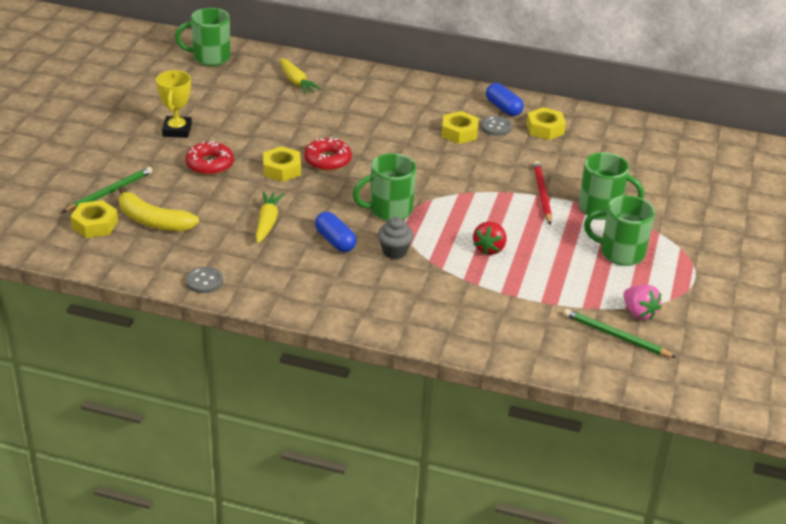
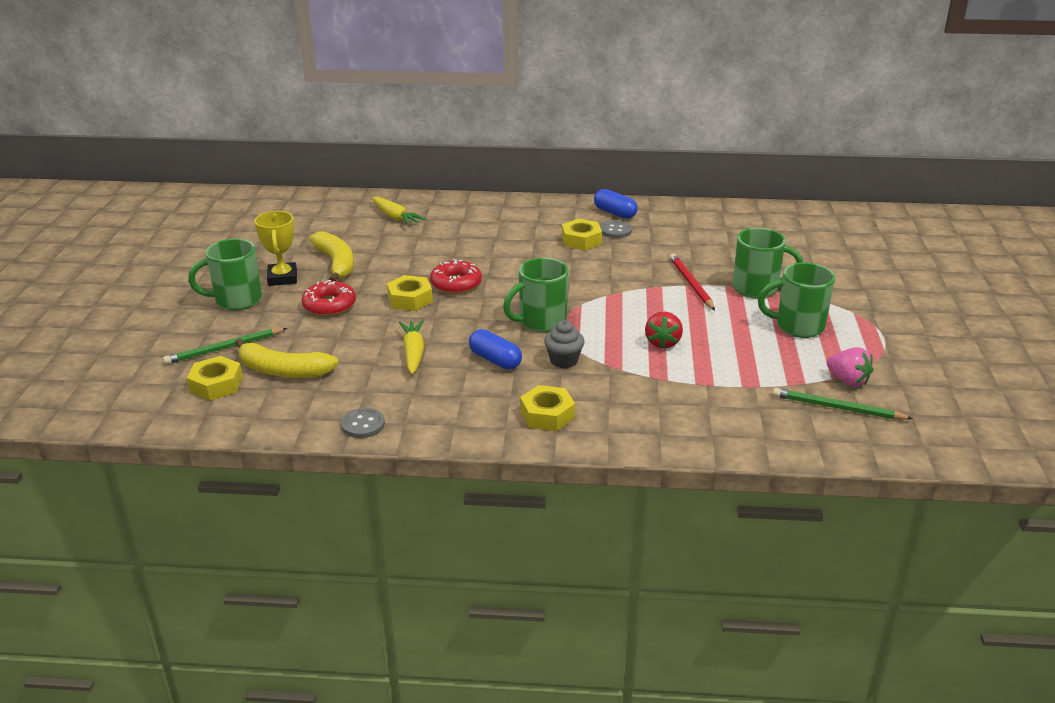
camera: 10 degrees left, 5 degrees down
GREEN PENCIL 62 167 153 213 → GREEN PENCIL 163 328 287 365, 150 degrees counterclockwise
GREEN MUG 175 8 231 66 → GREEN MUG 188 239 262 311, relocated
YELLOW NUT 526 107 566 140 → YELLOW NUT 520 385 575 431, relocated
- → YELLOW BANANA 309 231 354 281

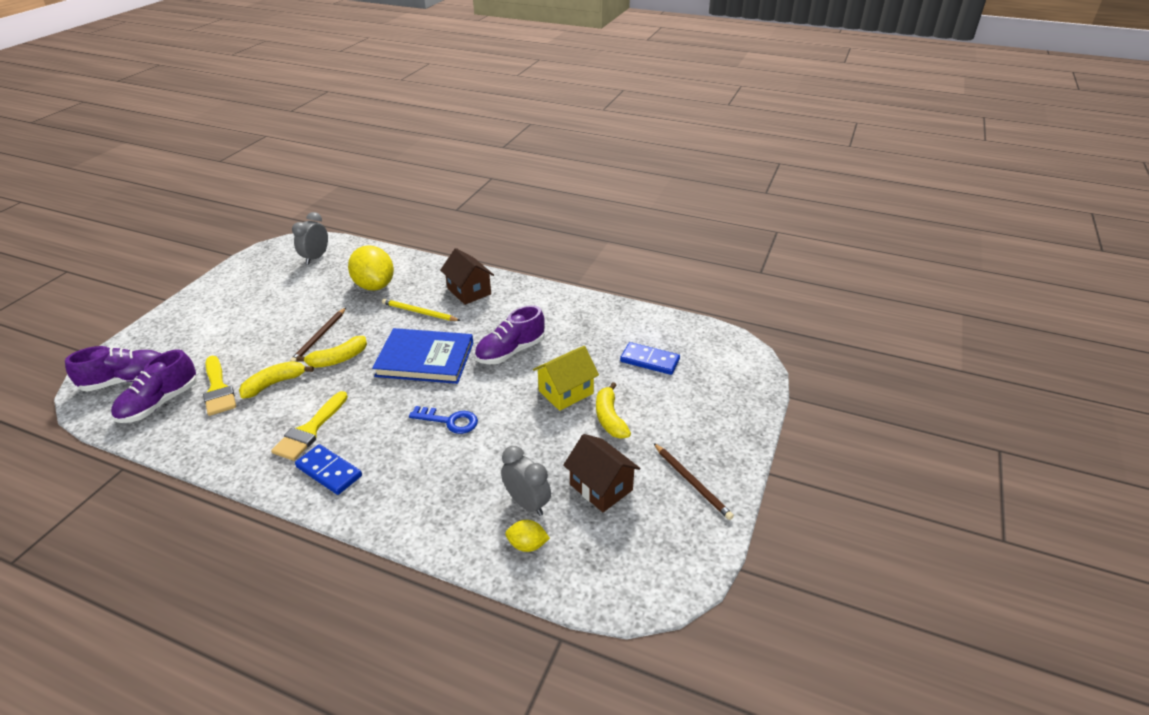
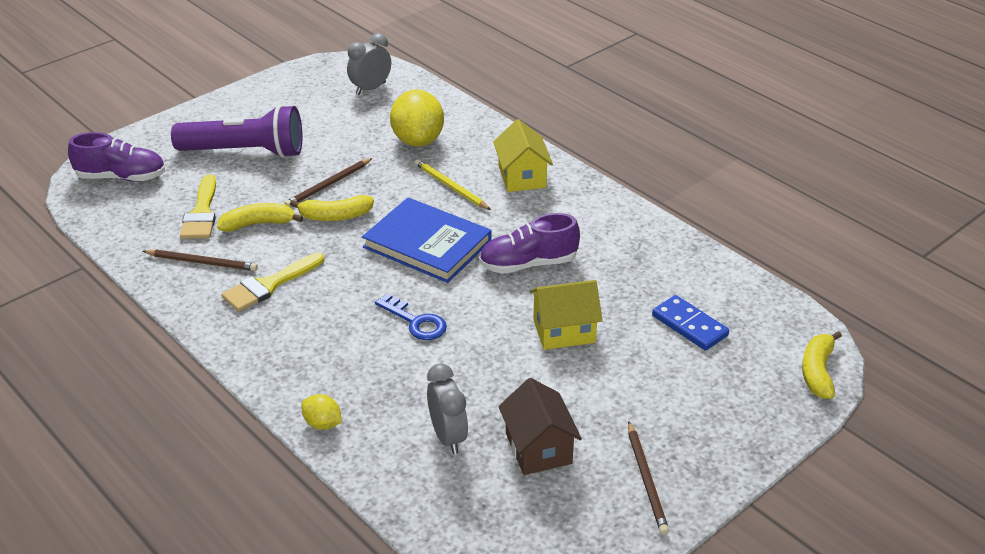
camera: 25 degrees right, 0 degrees up
PURPLE SHOE 111 349 197 423 → -
BLUE DOMINO 295 444 362 495 → -
BROWN HOUSE 440 248 494 305 → YELLOW HOUSE 493 119 553 192
YELLOW LEMON 505 520 550 552 → YELLOW LEMON 301 394 342 430, relocated
YELLOW BANANA 596 382 631 439 → YELLOW BANANA 802 331 842 399, relocated
- → BROWN PENCIL 142 250 258 271
- → PURPLE FLASHLIGHT 171 105 302 158

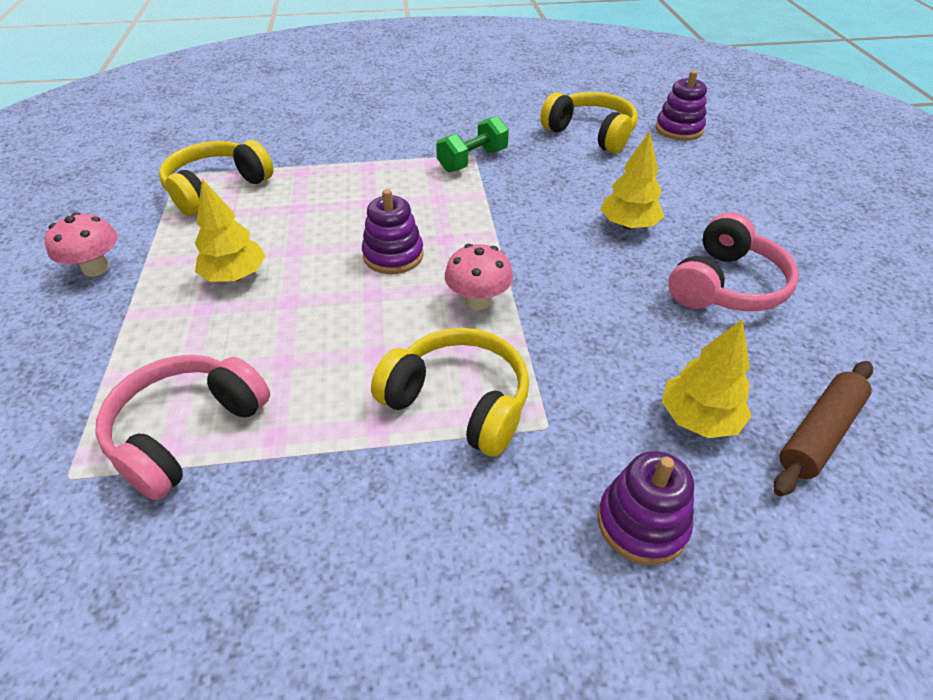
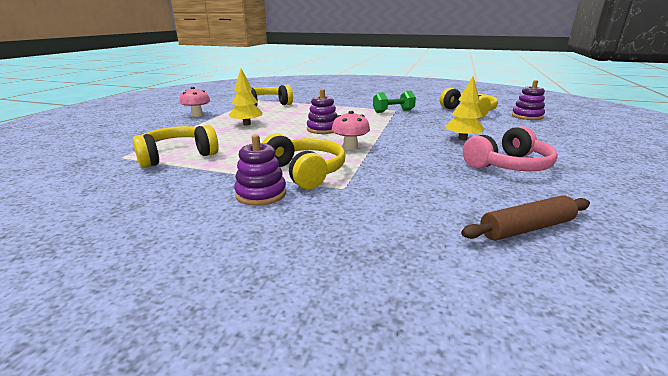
camera: 25 degrees right, 20 degrees down
PINK HEADPHONES 95 355 270 501 → YELLOW HEADPHONES 133 125 219 168
PURPLE STACKING TOY 597 451 694 565 → PURPLE STACKING TOY 234 134 286 206, relocated
YELLOW TREE 662 319 751 438 → -

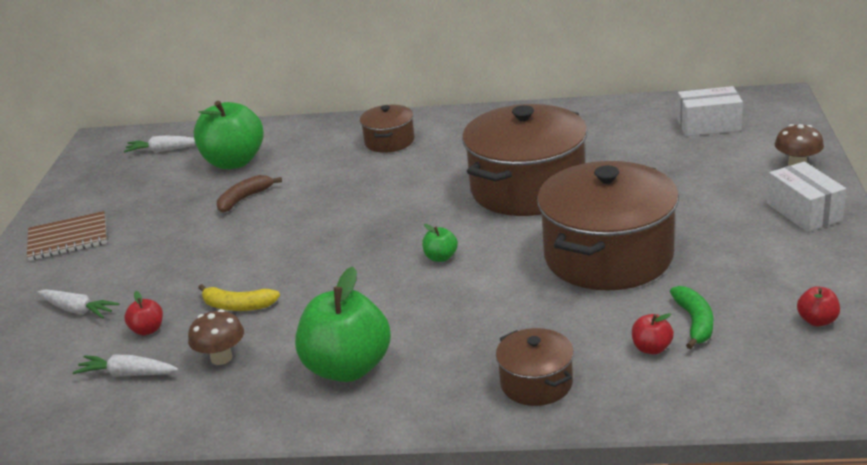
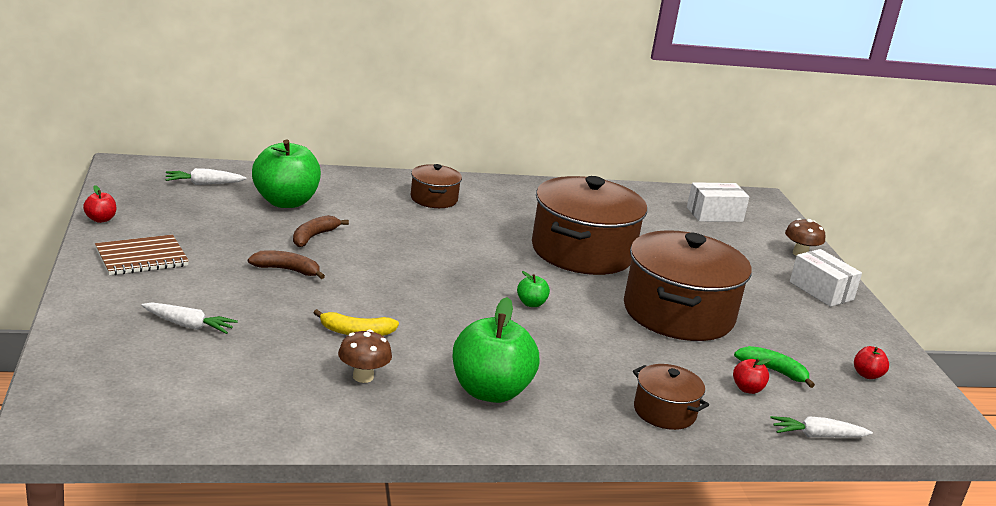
camera: 20 degrees left, 5 degrees down
WHITE CARROT 73 355 178 377 → WHITE CARROT 770 416 873 437, relocated
RED APPLE 124 291 163 336 → RED APPLE 83 185 116 223, relocated
GREEN BANANA 670 286 713 349 → GREEN BANANA 734 346 815 388, 45 degrees counterclockwise
- → BROWN BANANA 248 250 325 279

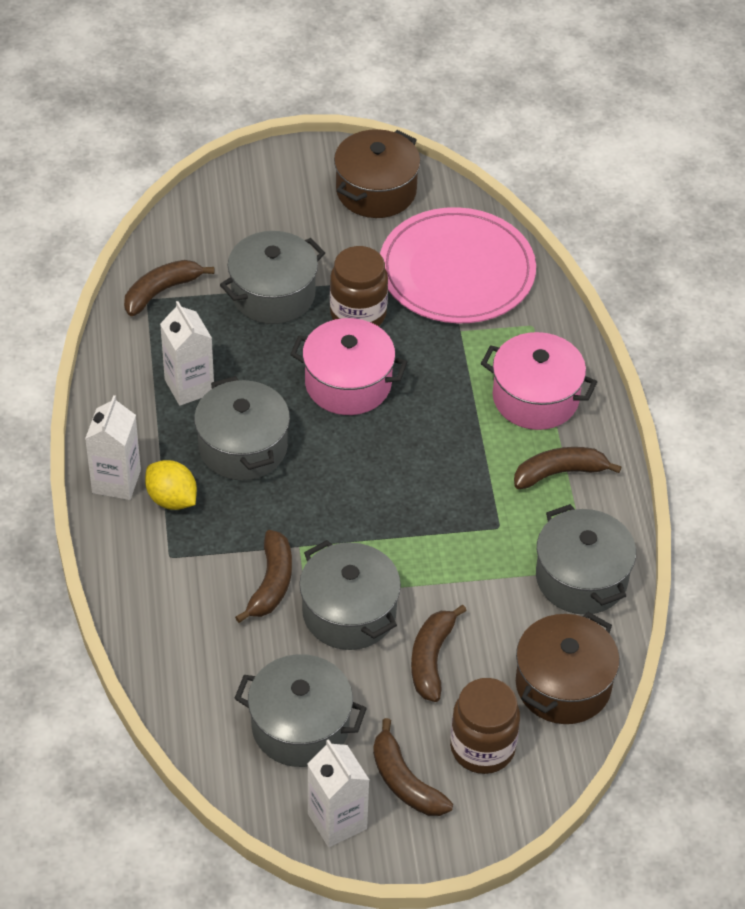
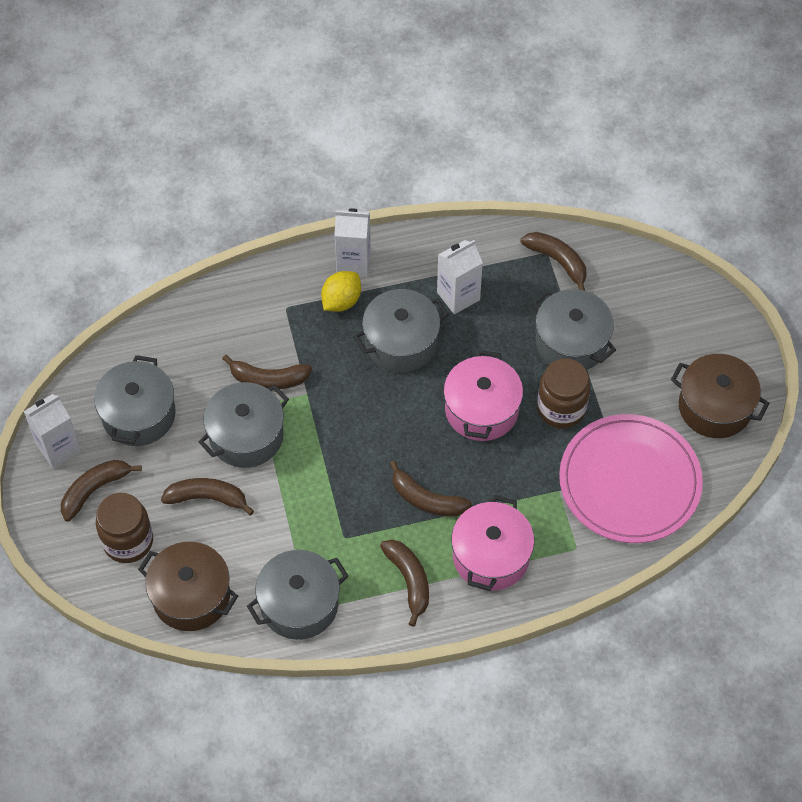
camera: 85 degrees right, 10 degrees up
- → BROWN BANANA 389 460 472 517

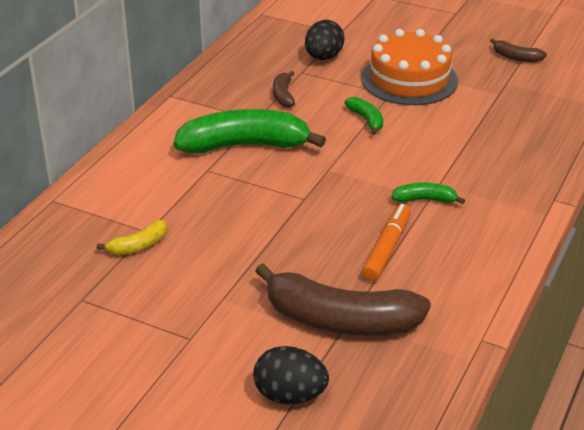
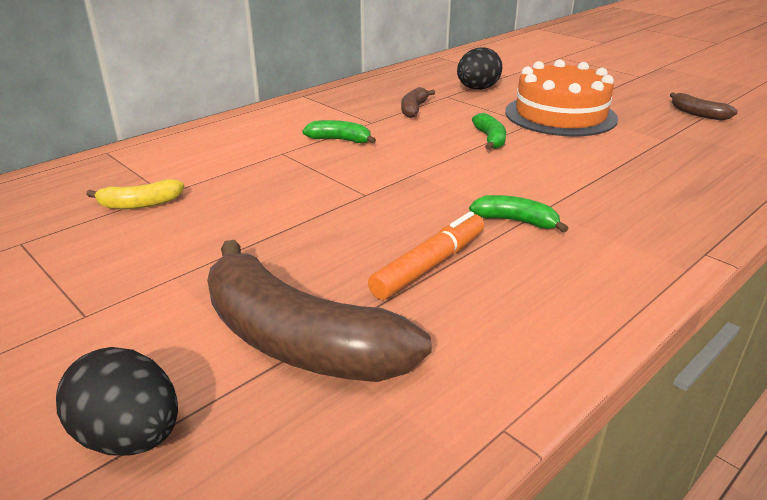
camera: 20 degrees right, 5 degrees down
GREEN BANANA 173 109 326 154 → GREEN BANANA 302 120 376 144, x0.46

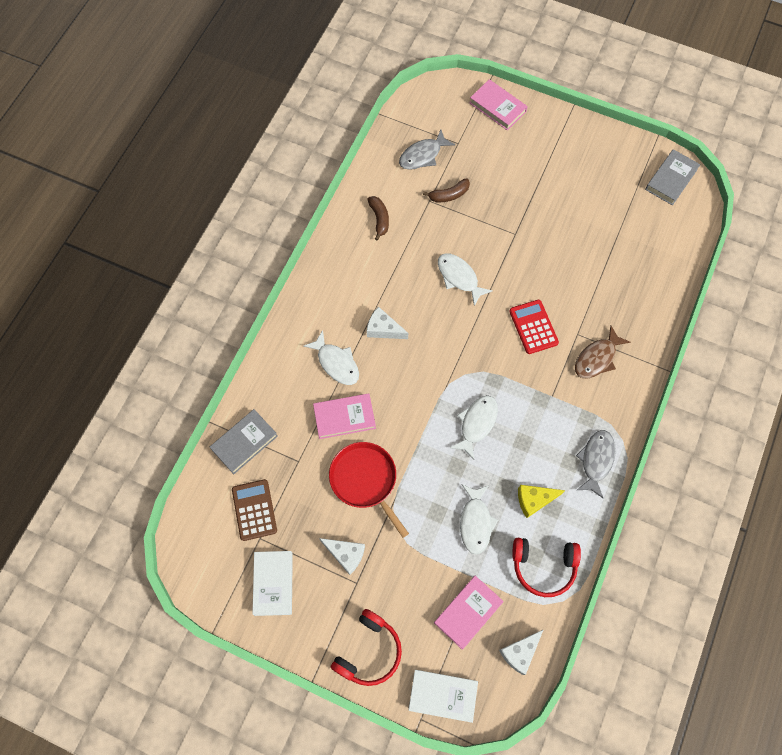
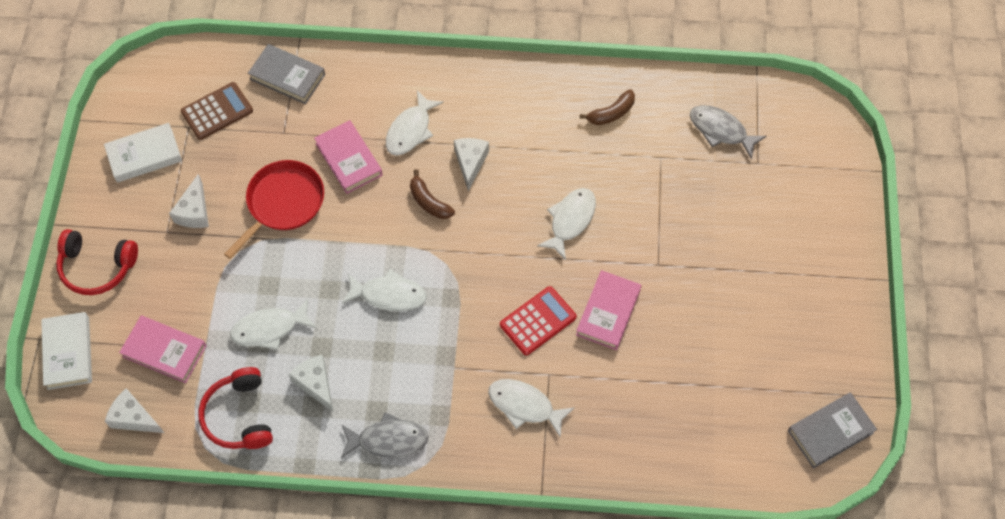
camera: 70 degrees right, 5 degrees down
BROWN BANANA 423 178 470 202 → BROWN BANANA 410 169 455 219, relocated
PINK BOOK 470 79 528 131 → PINK BOOK 576 270 641 350, relocated
YELLOW CHEESE 518 485 565 518 → WHITE CHEESE 289 355 333 412
BROWN FISH 575 326 630 378 → WHITE FISH 488 379 575 437
GREY BOOK 645 149 700 205 → GREY BOOK 788 392 877 468, 45 degrees counterclockwise

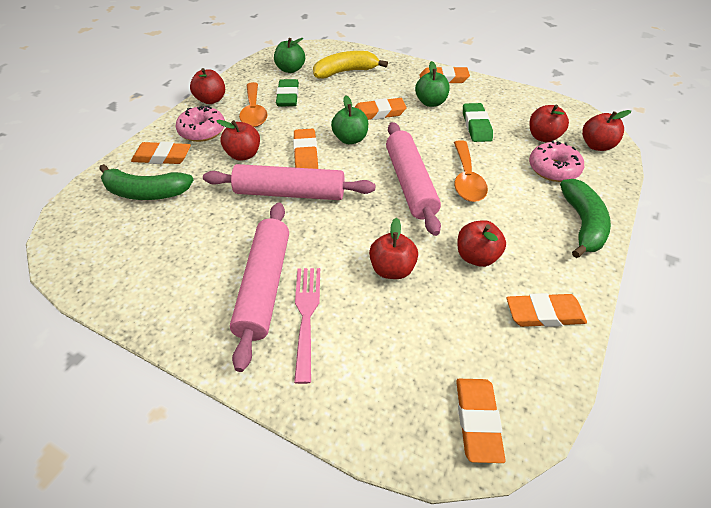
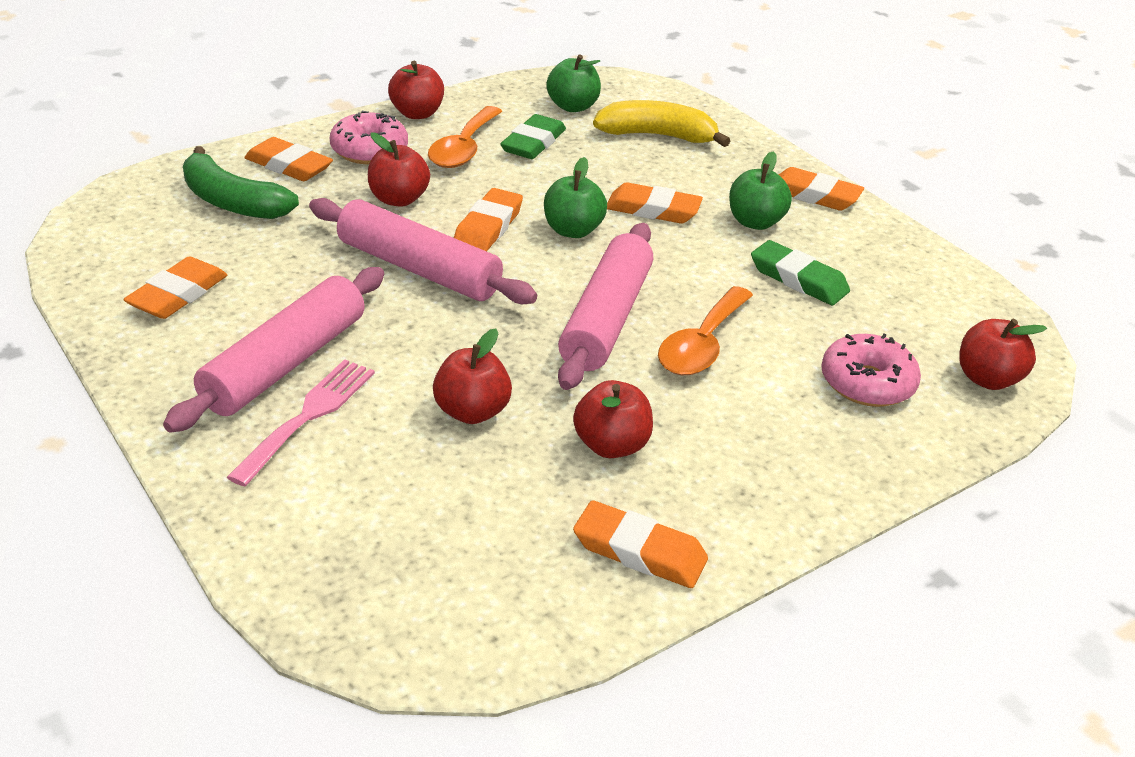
camera: 25 degrees right, 10 degrees down
ORANGE ERASER 456 379 506 463 → ORANGE ERASER 123 256 227 319, relocated
GREEN ERASER 463 103 493 142 → GREEN ERASER 751 240 850 305, 75 degrees counterclockwise
RED APPLE 529 105 569 142 → -
GREEN BANANA 560 179 611 258 → -

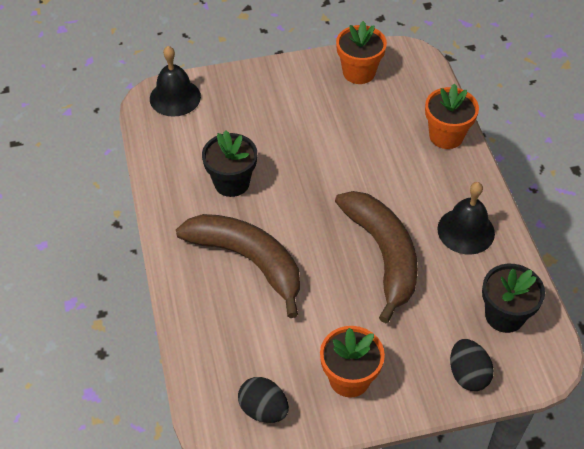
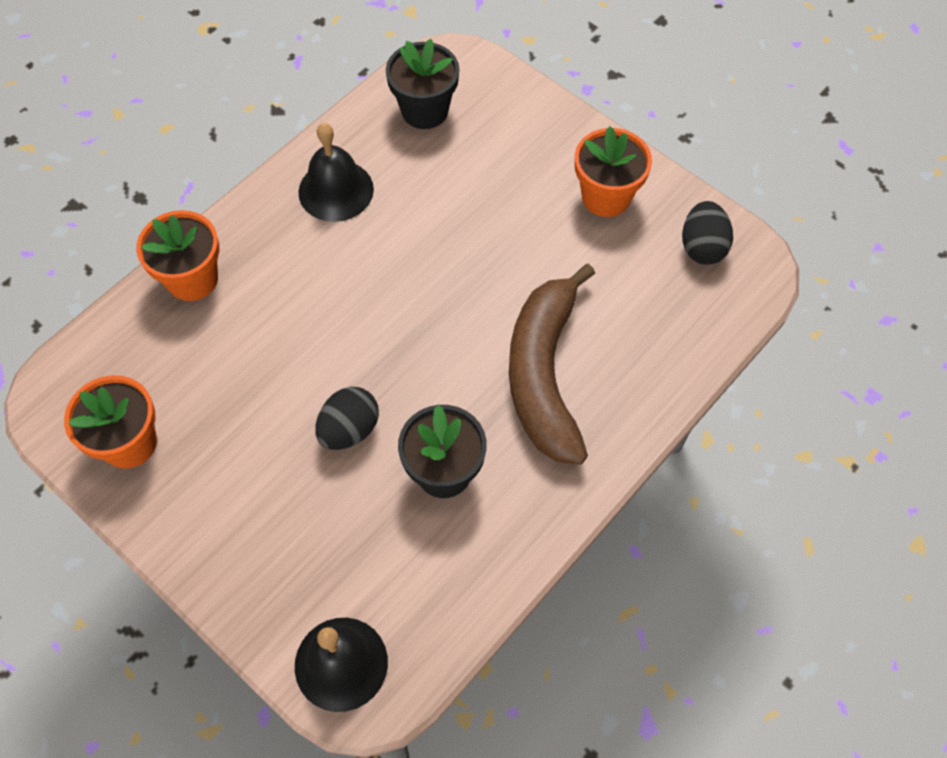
camera: 125 degrees left, 10 degrees up
BROWN BANANA 335 191 418 323 → -
BLACK EGG 450 339 494 391 → BLACK EGG 315 387 379 450, relocated

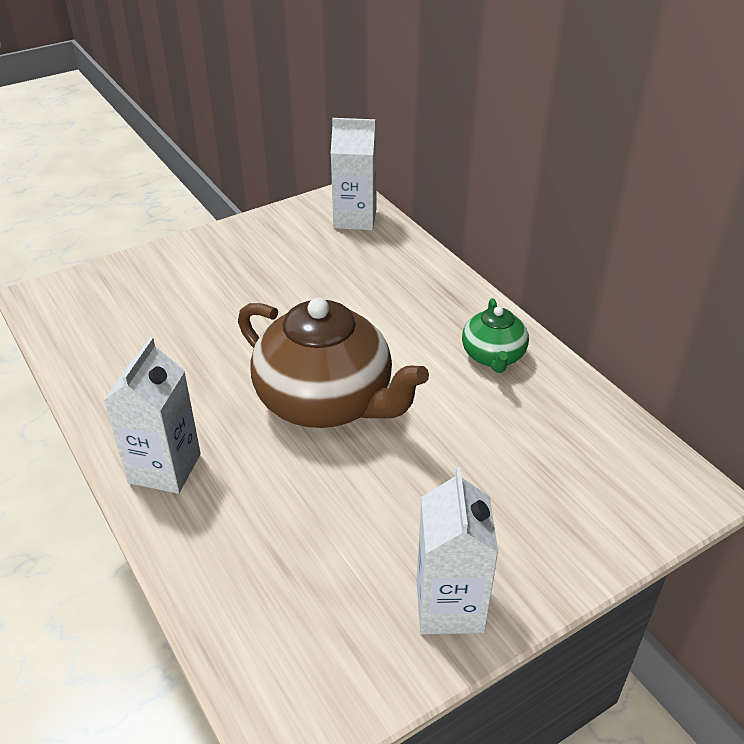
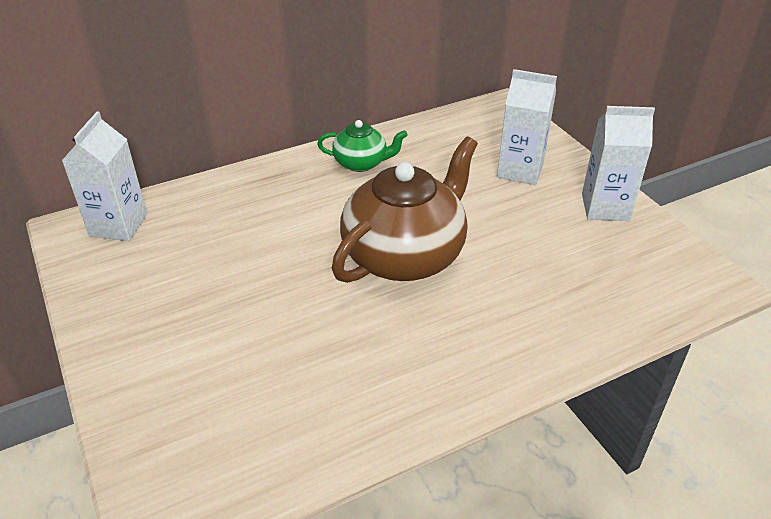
camera: 85 degrees left, 0 degrees up
WHITE CARTON 103 337 201 494 → WHITE CARTON 497 69 557 185, relocated

